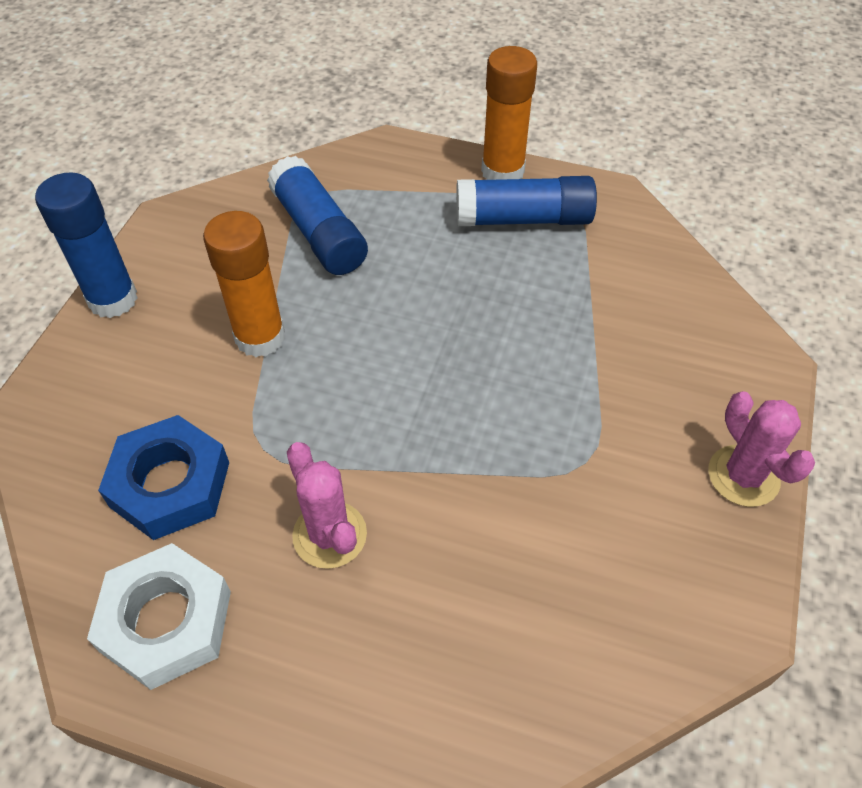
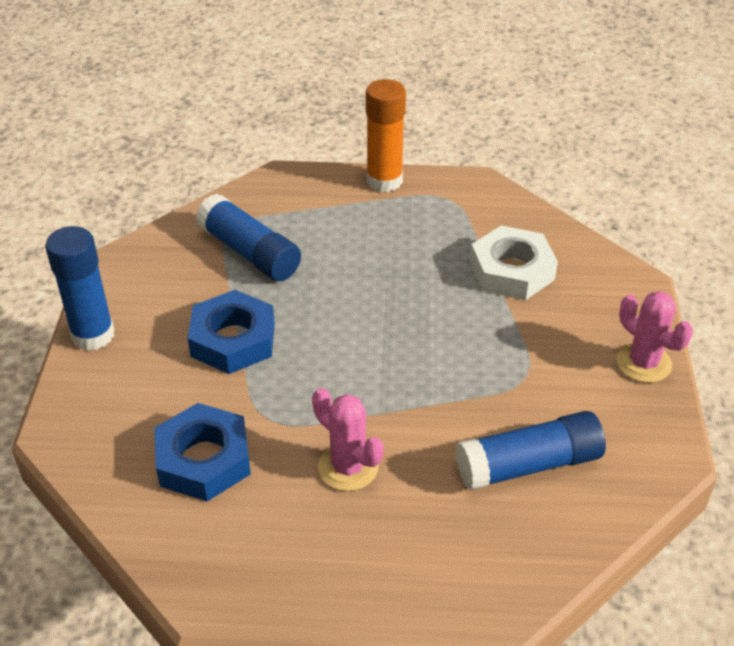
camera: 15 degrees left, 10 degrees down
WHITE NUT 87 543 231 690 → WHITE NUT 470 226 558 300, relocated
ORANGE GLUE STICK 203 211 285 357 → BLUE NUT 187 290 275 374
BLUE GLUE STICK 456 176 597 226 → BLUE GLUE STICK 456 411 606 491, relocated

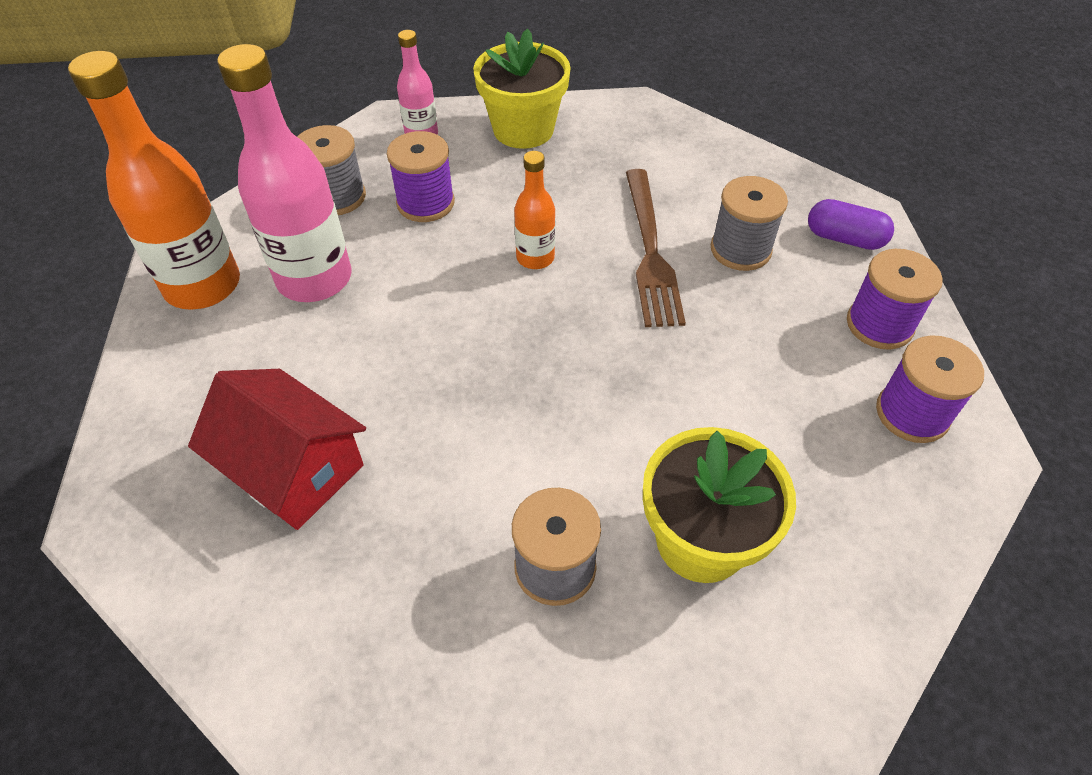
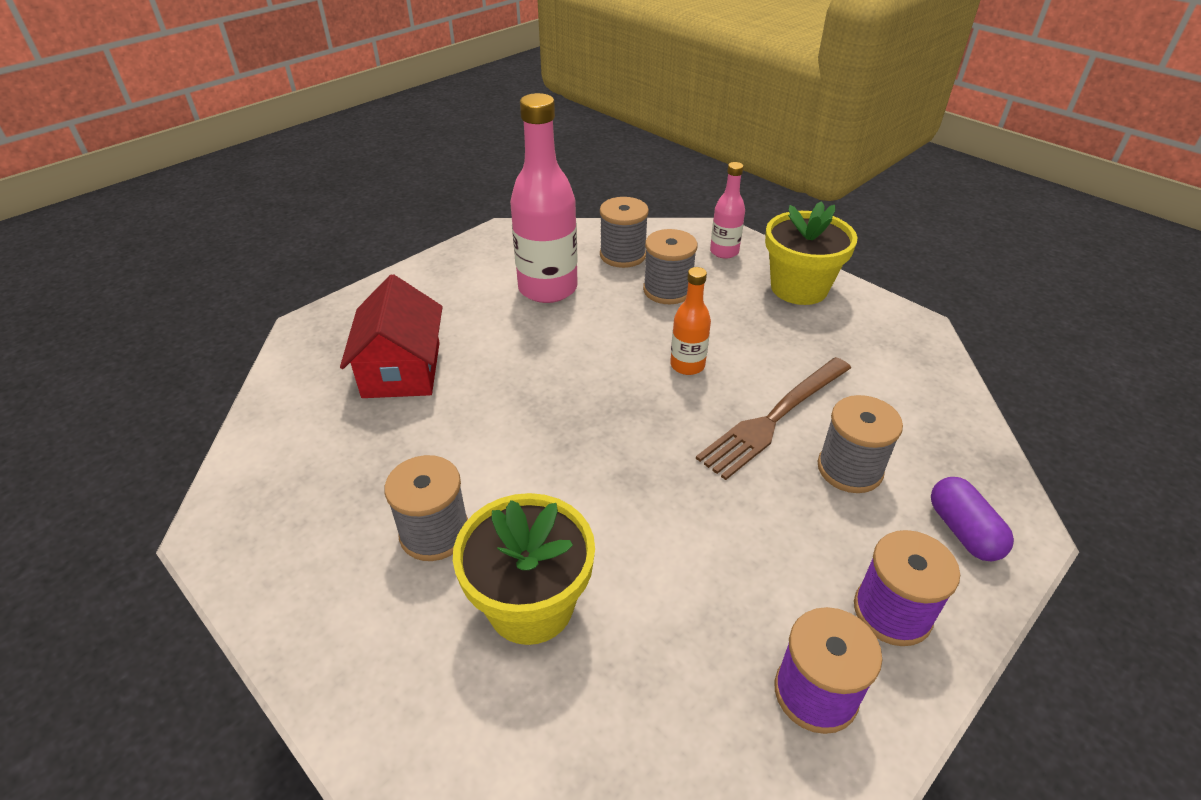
camera: 50 degrees right, 10 degrees down
ORANGE BOTTLE 68 51 240 310 → -
PURPLE SPOOL 387 131 455 222 → GREY SPOOL 643 229 697 304

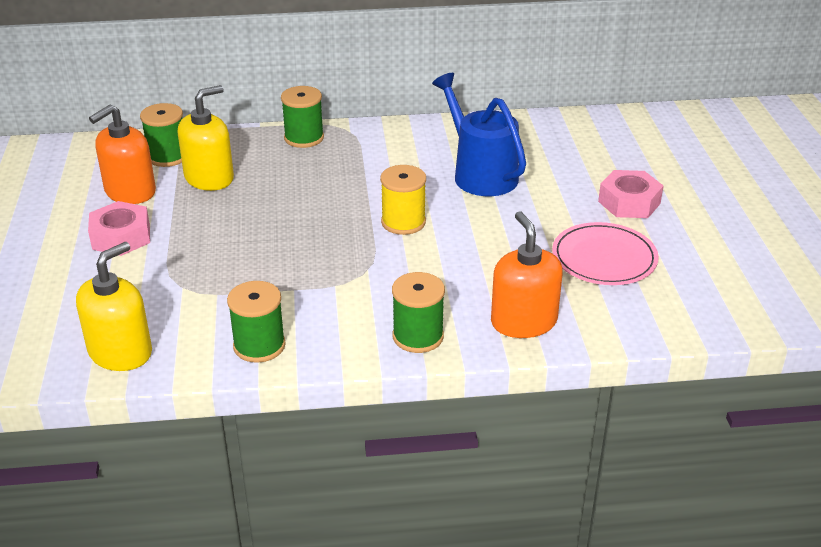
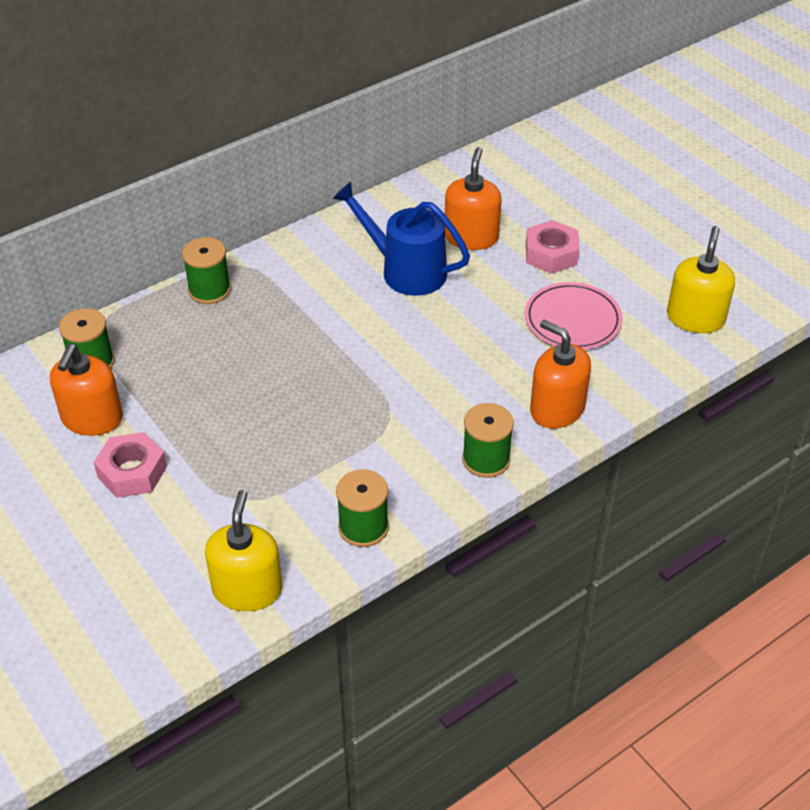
camera: 30 degrees left, 10 degrees up
YELLOW SOAP DISPENSER 178 85 234 191 → YELLOW SOAP DISPENSER 667 226 735 333, relocated
YELLOW SPOOL 380 165 426 235 → -
- → ORANGE SOAP DISPENSER 445 147 501 250

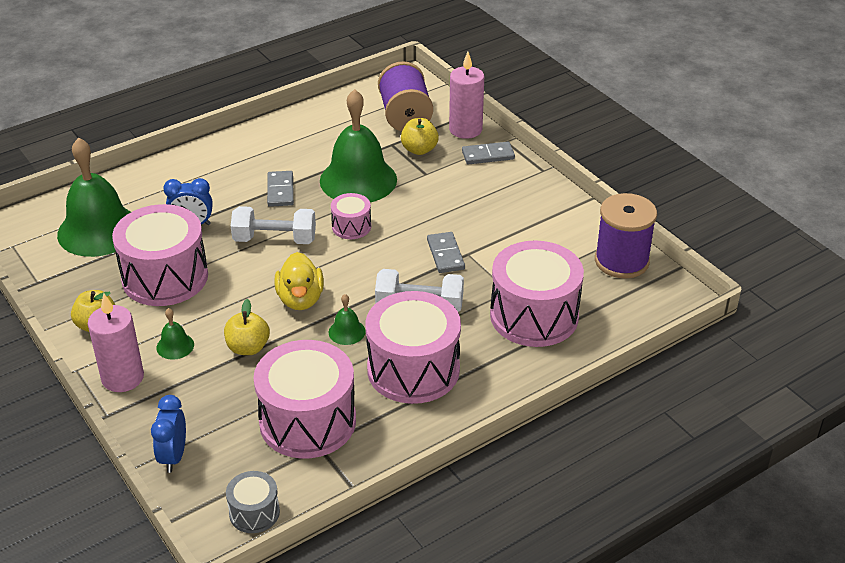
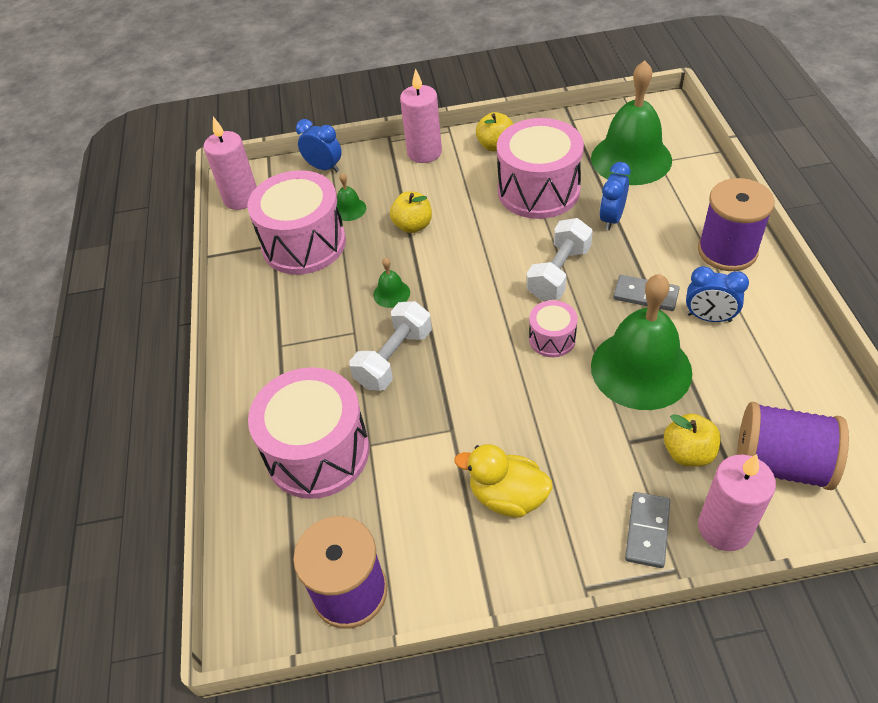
camera: 120 degrees right, 10 degrees up
GREEN BELL 156 308 194 360 → GREEN BELL 337 173 366 221, relocated
GREY DRUM 226 471 280 533 → PINK CANDLE 204 117 257 210
YELLOW DUCK 274 252 324 310 → YELLOW DUCK 454 444 553 518, relocated
PINK DRUM 365 291 461 404 → -
GREY DOMINO 427 232 465 273 → -
- → BLUE CLOCK 686 266 749 322
- → PURPLE SPOOL 698 178 775 271

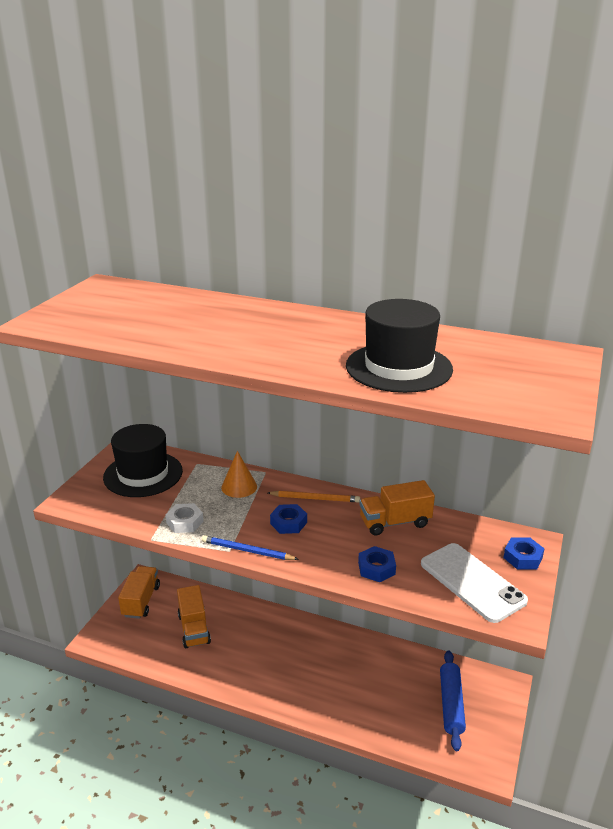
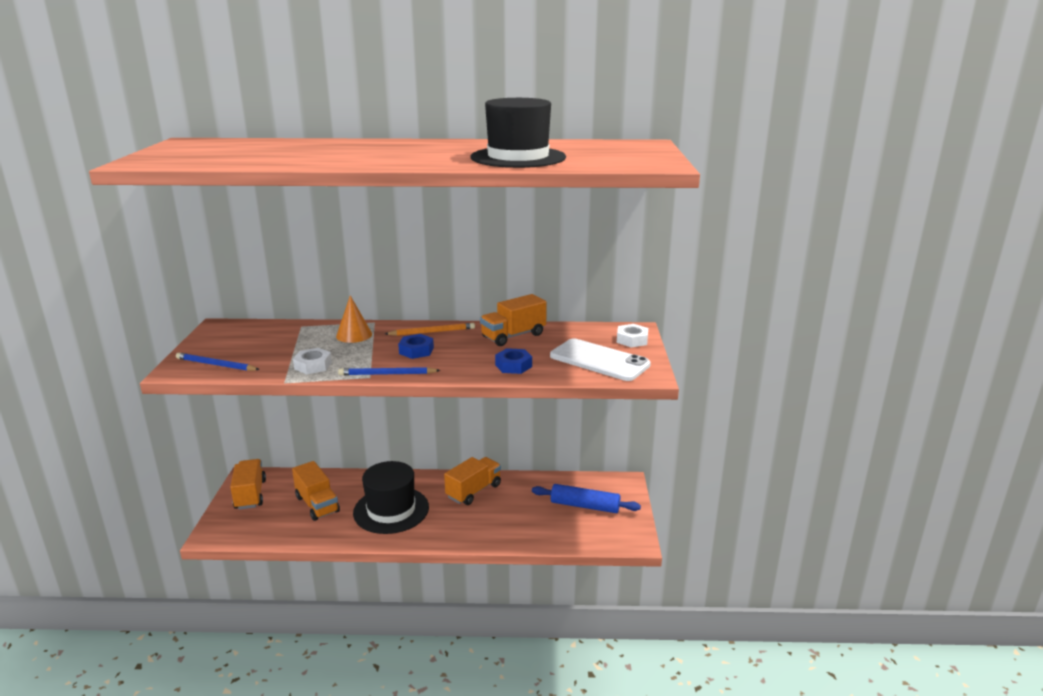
camera: 20 degrees left, 5 degrees down
BLACK HAT 103 424 183 497 → BLACK HAT 353 461 429 534, relocated
BLUE ROLLING PIN 440 651 466 751 → BLUE ROLLING PIN 532 484 641 513, 60 degrees counterclockwise
BLUE NUT 503 538 544 570 → WHITE NUT 617 324 648 348
- → BLUE PENCIL 176 353 260 371
- → ORANGE TRUCK 444 457 501 505

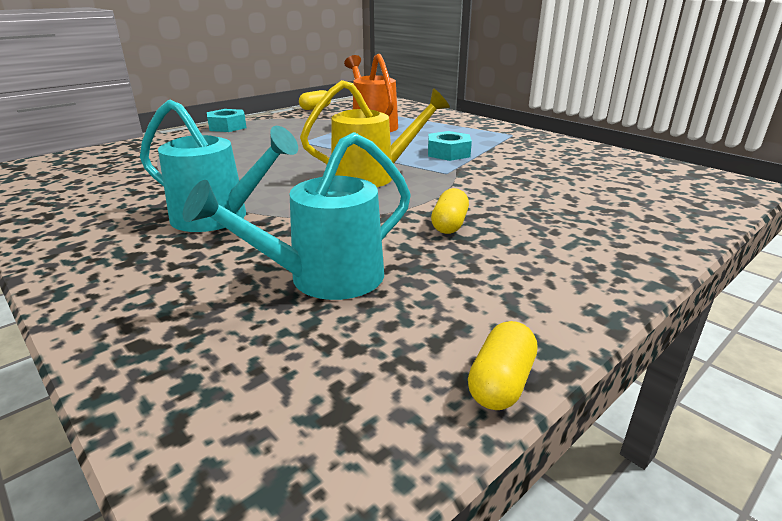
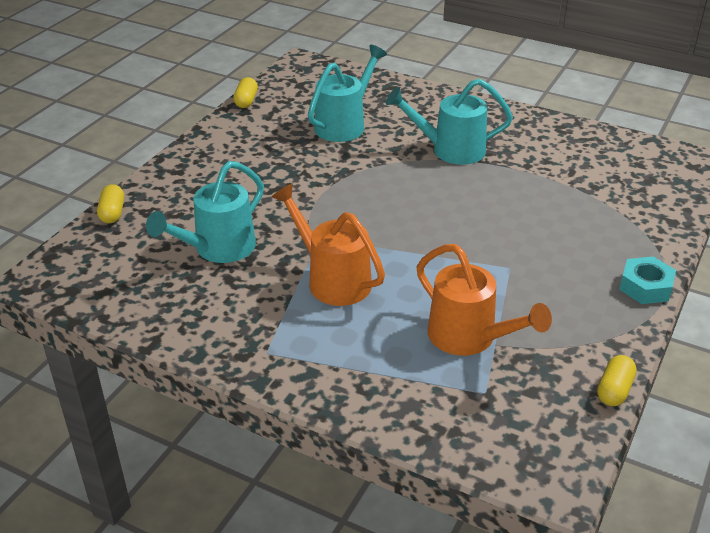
camera: 160 degrees right, 10 degrees up
YELLOW WATERING CAN 300 80 450 187 → -
TURQUOISE NUT 428 131 472 161 → ORANGE WATERING CAN 272 184 385 306
YELLOW CAPSULE 431 188 469 234 → YELLOW CAPSULE 97 184 124 223, relocated
- → TURQUOISE WATERING CAN 146 161 264 263

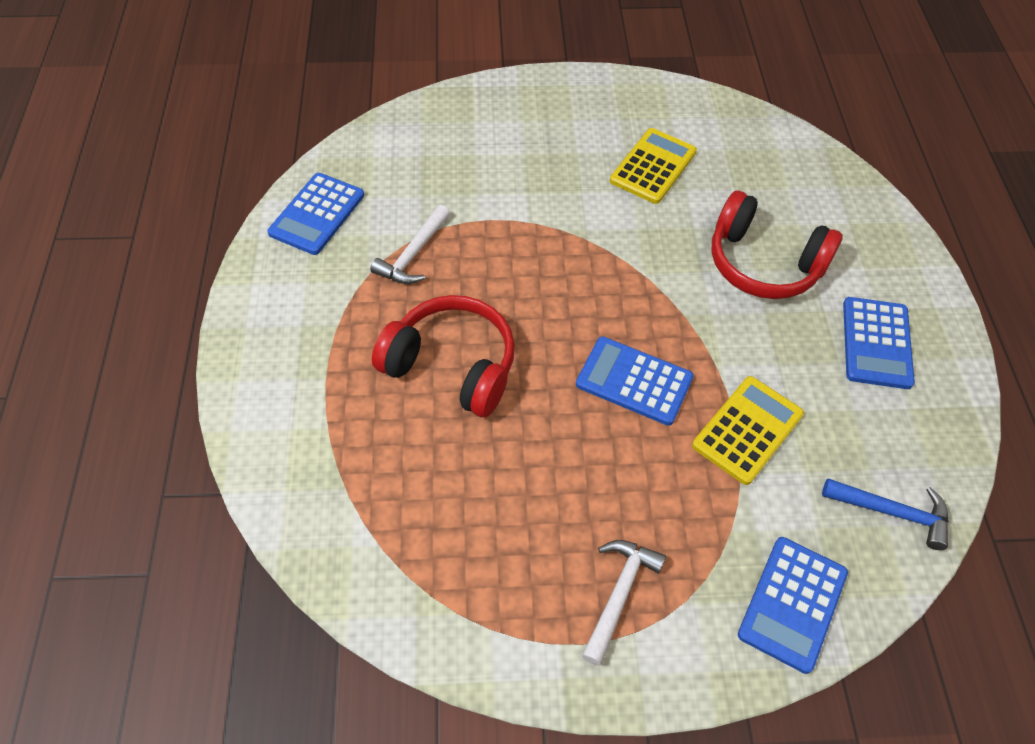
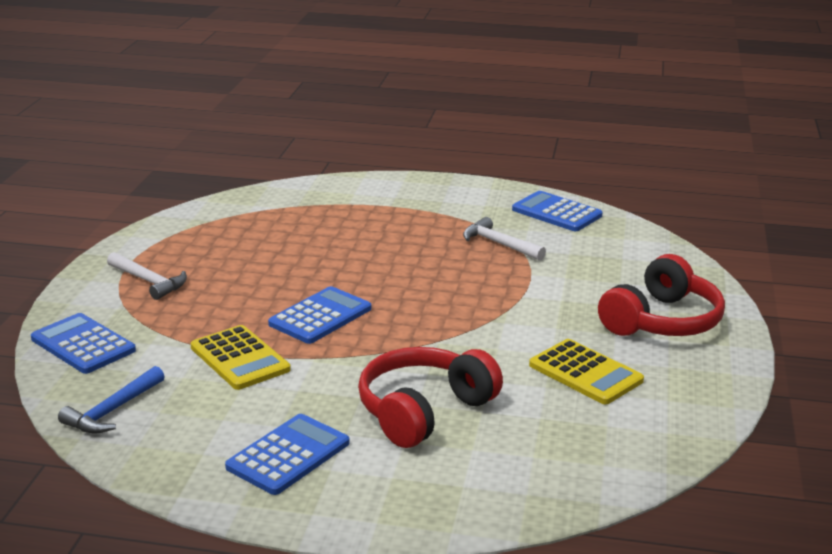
camera: 105 degrees right, 30 degrees down
RED HEADPHONES 372 295 515 417 → RED HEADPHONES 598 254 725 336, relocated
BLUE CALCULATOR 843 297 915 389 → BLUE CALCULATOR 225 414 349 495, 105 degrees clockwise

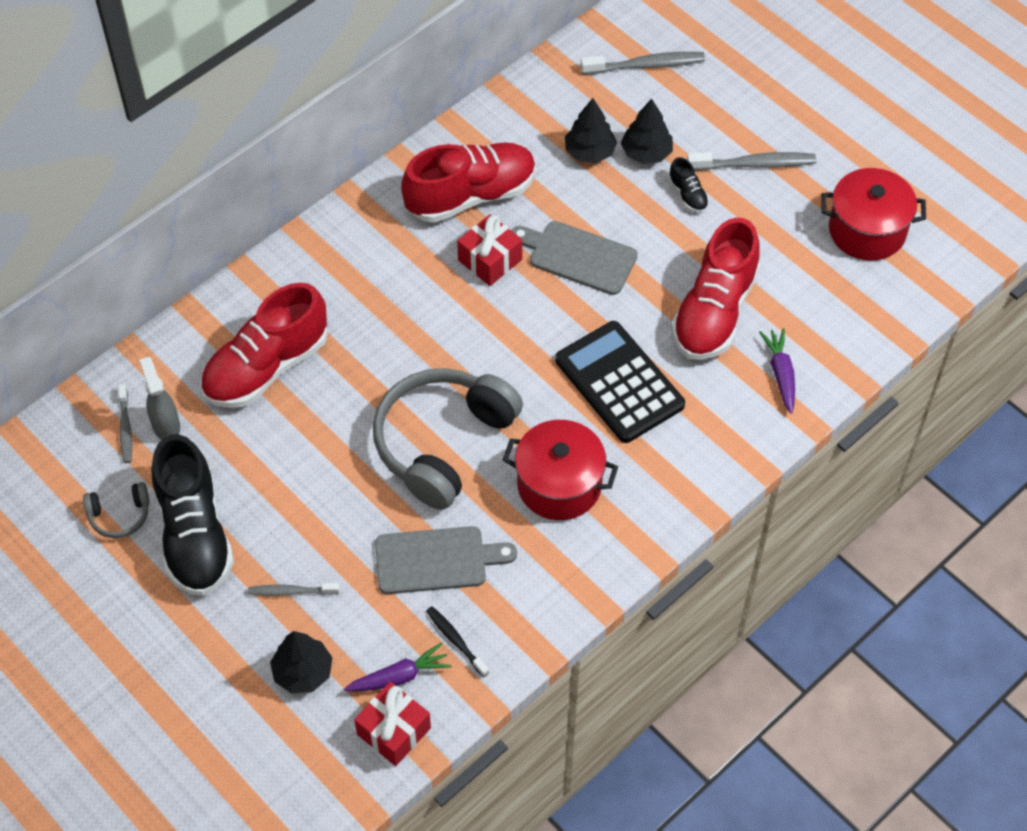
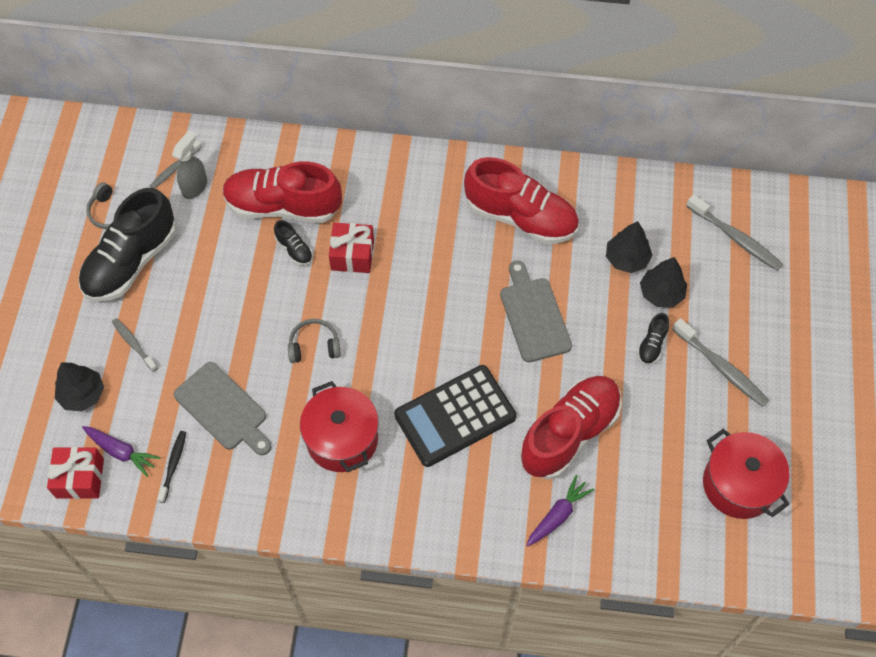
camera: 50 degrees right, 5 degrees up
GREY HEADPHONES 373 368 523 510 → GREY HEADPHONES 288 319 341 363, x0.44
RED GIFT 457 214 522 286 → RED GIFT 329 223 374 273, relocated
BLACK CALCULATOR 555 321 685 443 → BLACK CALCULATOR 394 365 517 467, 135 degrees counterclockwise
RED SHOE 671 217 760 360 → RED SHOE 520 376 622 480, 150 degrees clockwise
- → BLACK SHOE 274 220 313 266

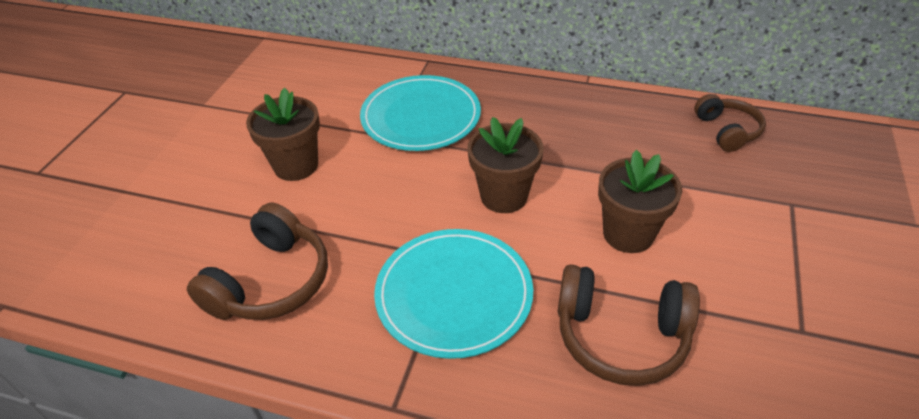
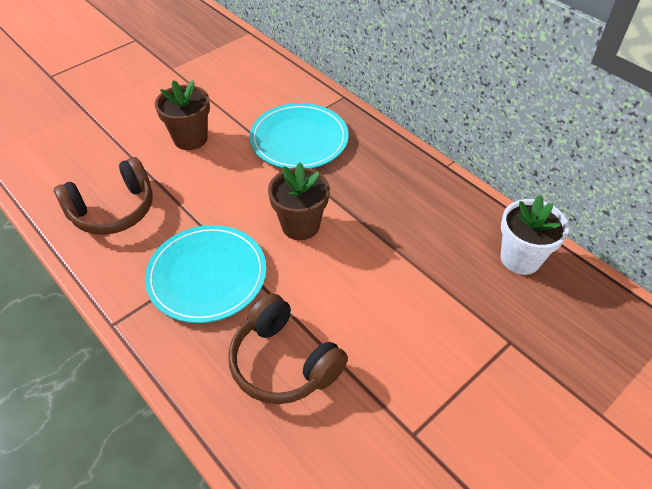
camera: 30 degrees right, 5 degrees up
BROWN FLOWER POT 598 150 682 253 → -
BROWN HEADPHONES 694 94 766 152 → WHITE FLOWER POT 500 195 569 275

